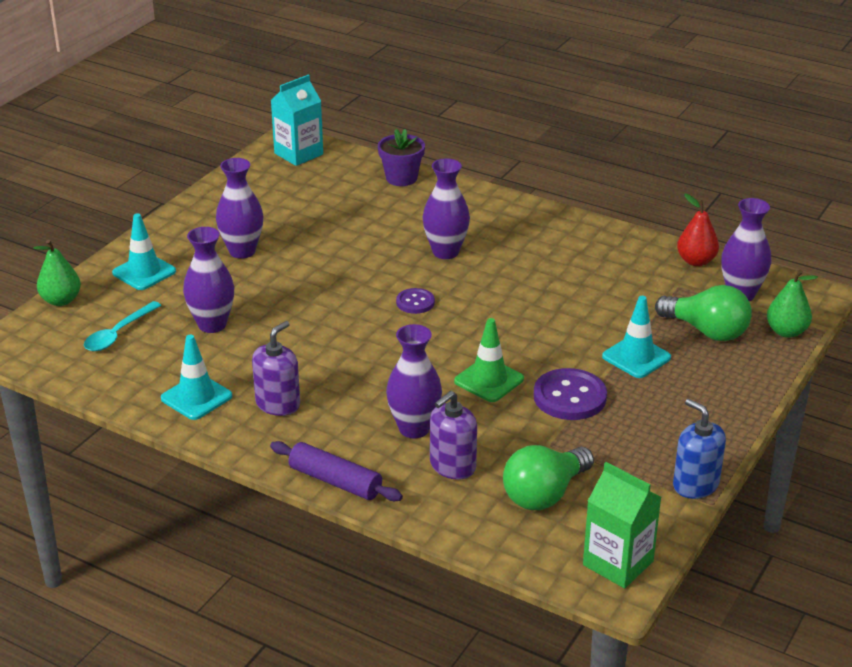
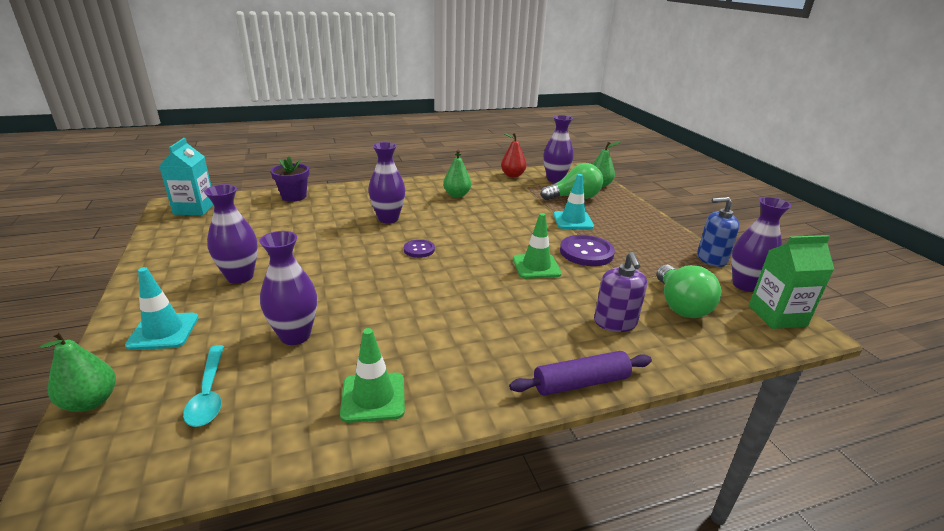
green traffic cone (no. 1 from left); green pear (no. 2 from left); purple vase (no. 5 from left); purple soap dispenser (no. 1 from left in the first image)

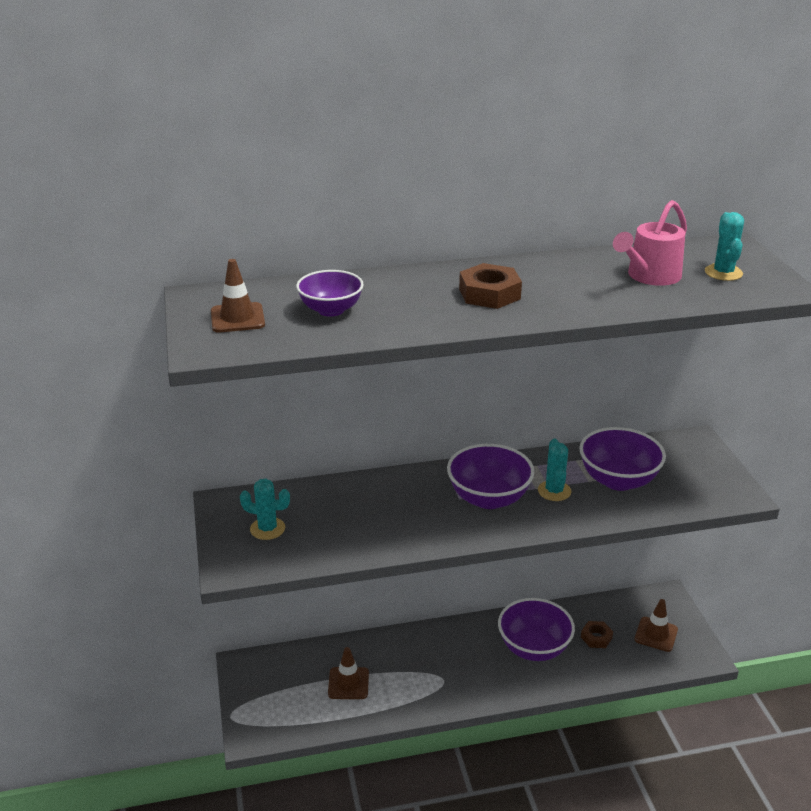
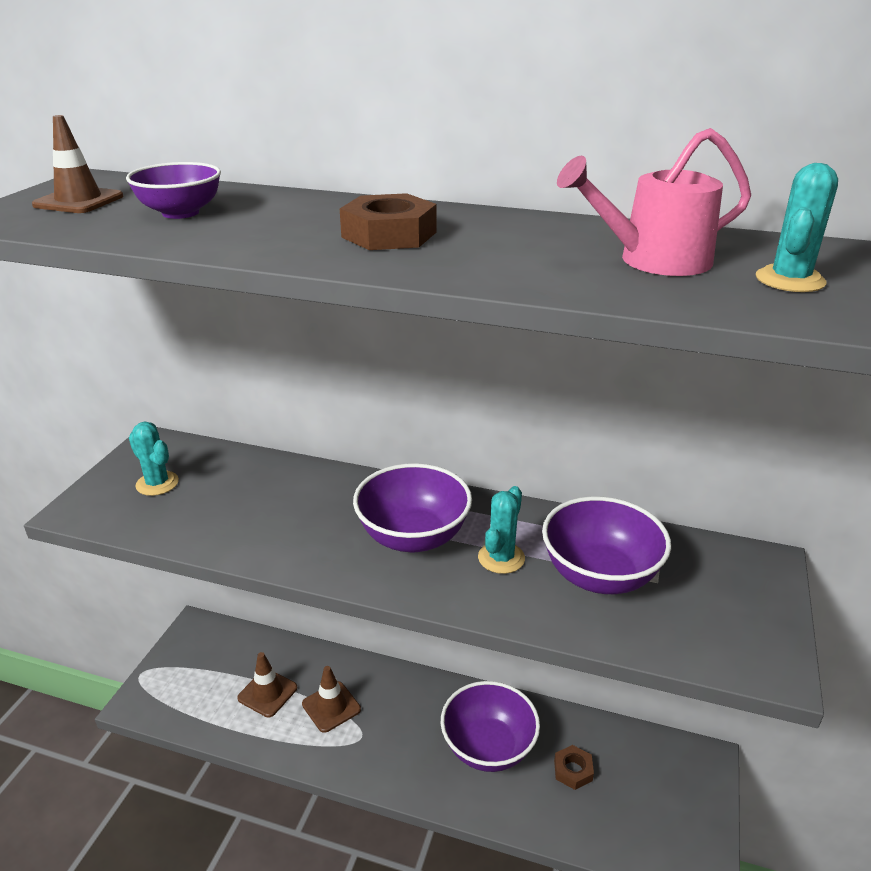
brown traffic cone (no. 3 from left)

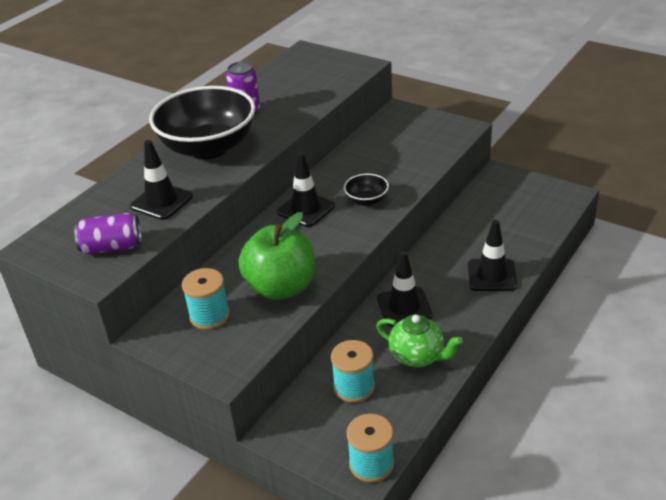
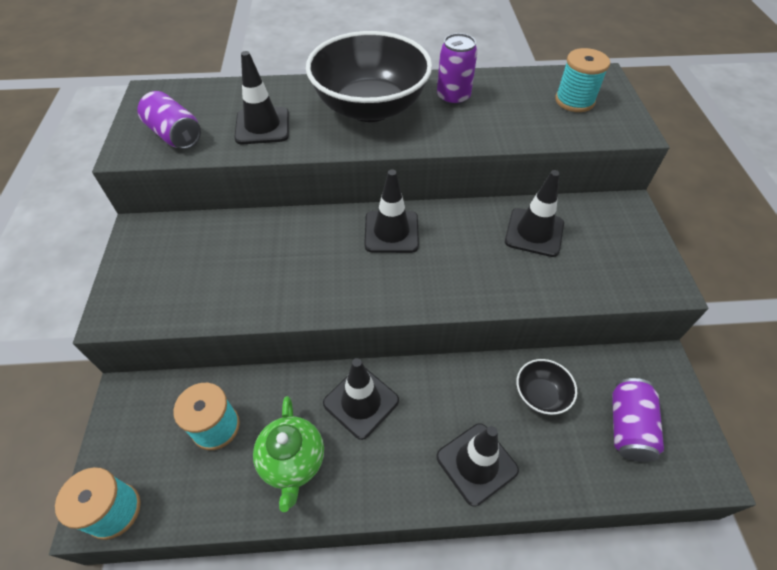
black traffic cone (no. 5 from left); black bowl (no. 2 from left); turquoise spool (no. 3 from left); purple can (no. 3 from left); green apple

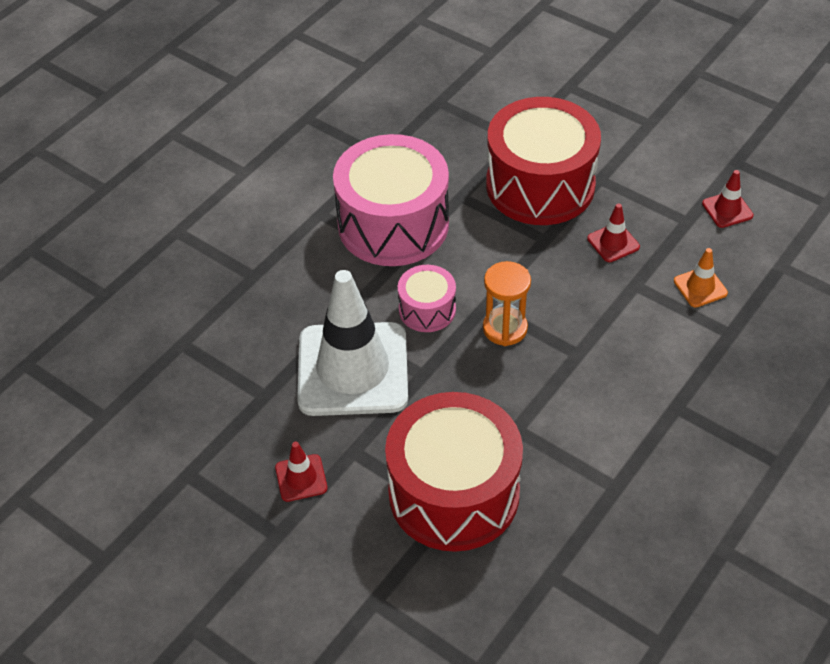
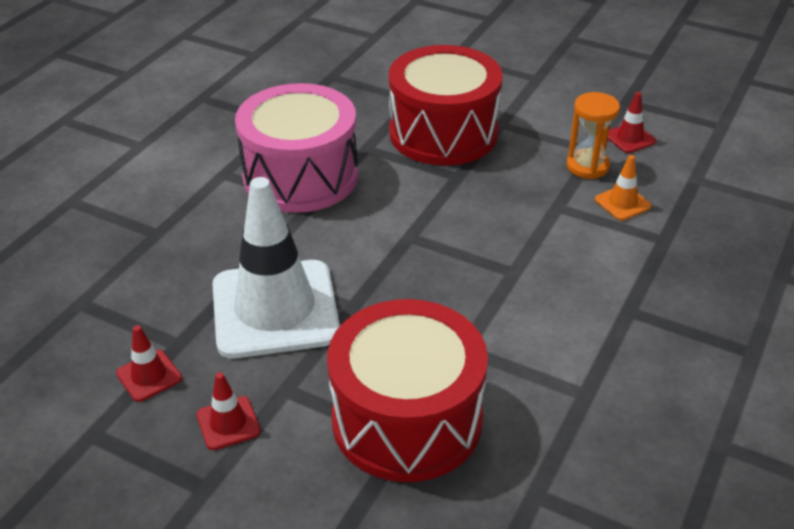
red traffic cone (no. 1 from left); orange hourglass; pink drum (no. 2 from left in the first image)

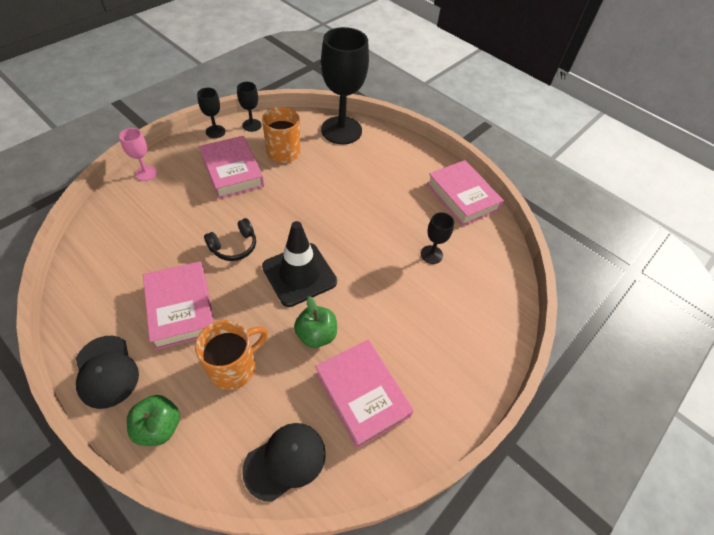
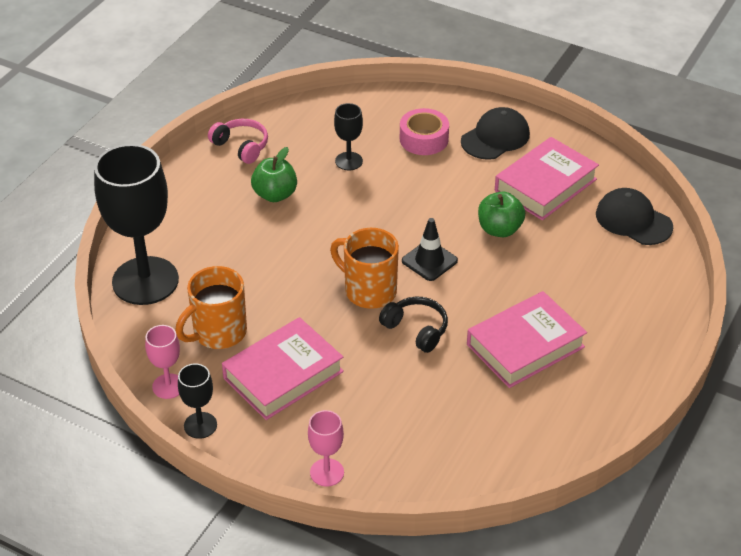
pink goblet (no. 1 from left); pink headphones; green apple (no. 1 from left); orange mug (no. 2 from left); pink tape; black traffic cone; black cap (no. 1 from left)

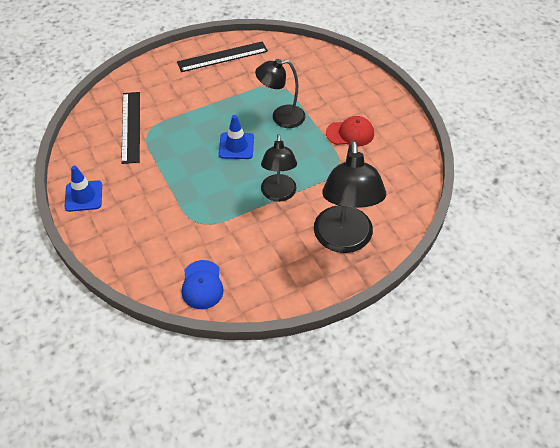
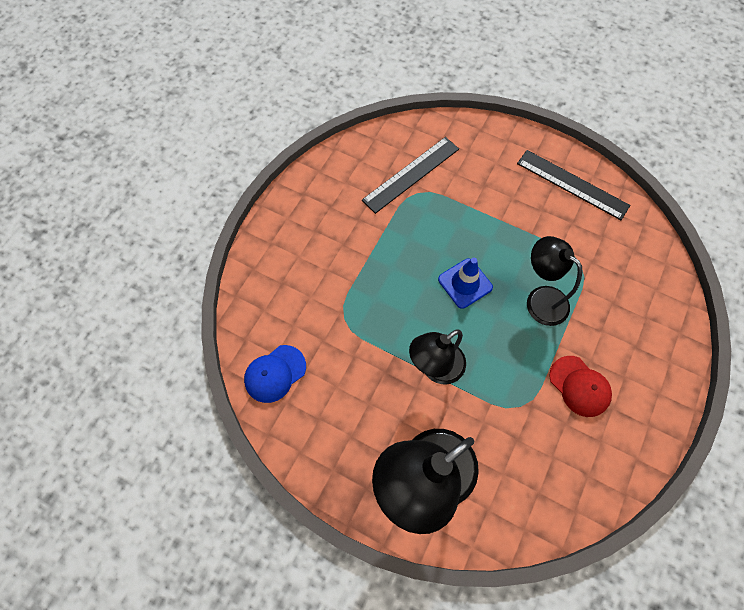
blue traffic cone (no. 1 from left in the first image)

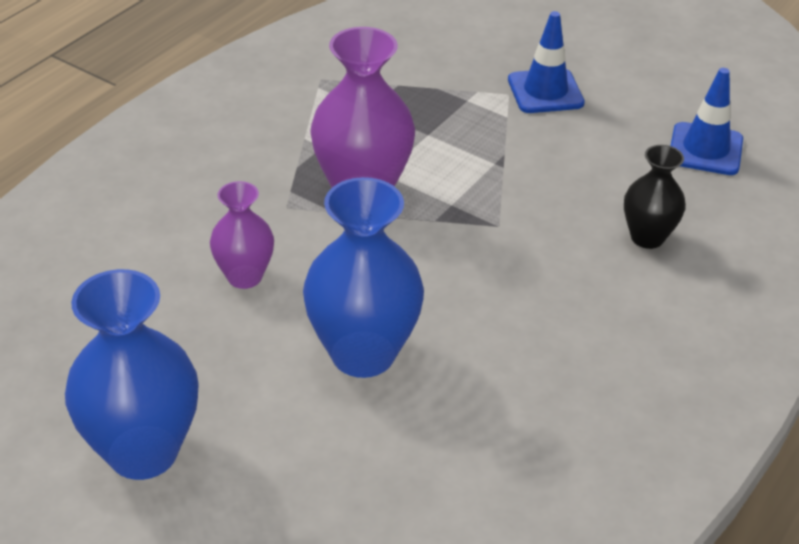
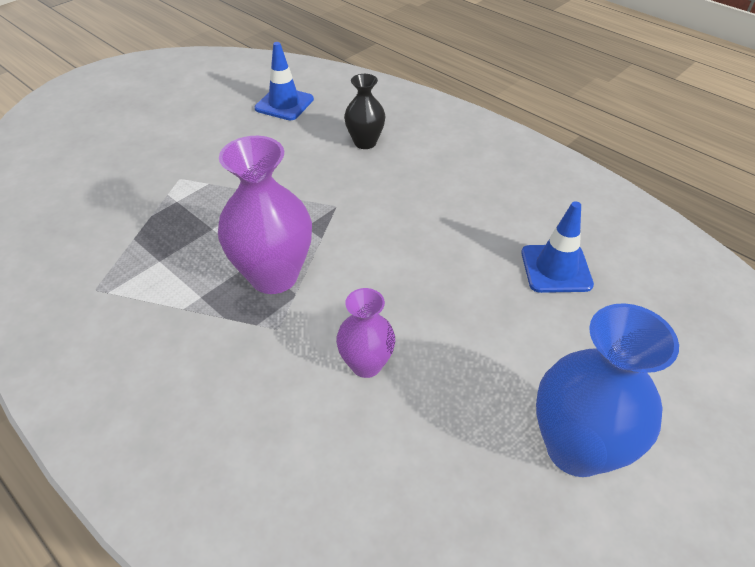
blue traffic cone (no. 2 from left); blue vase (no. 2 from left in the first image)

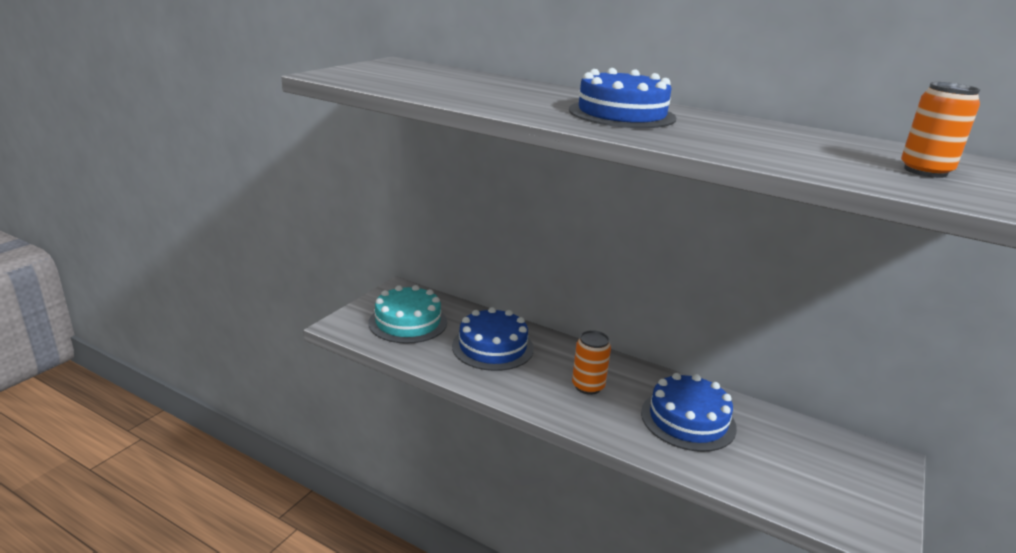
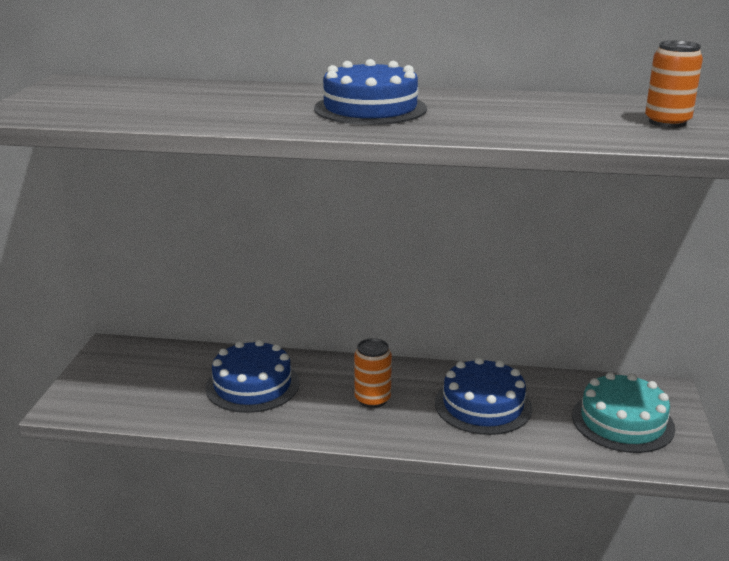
turquoise cake

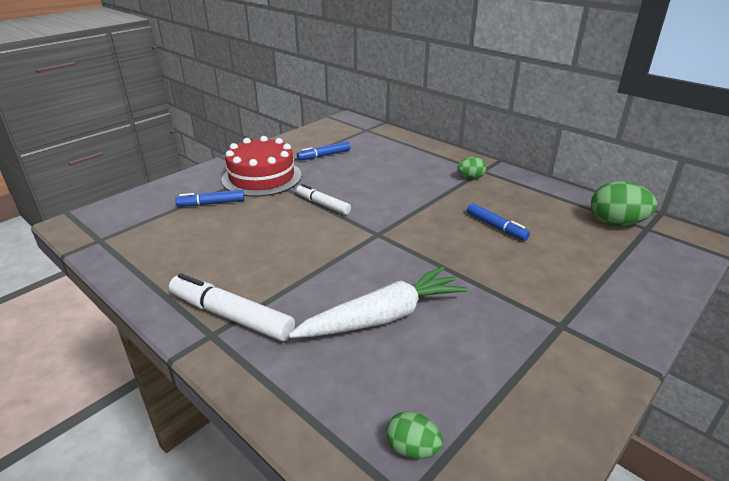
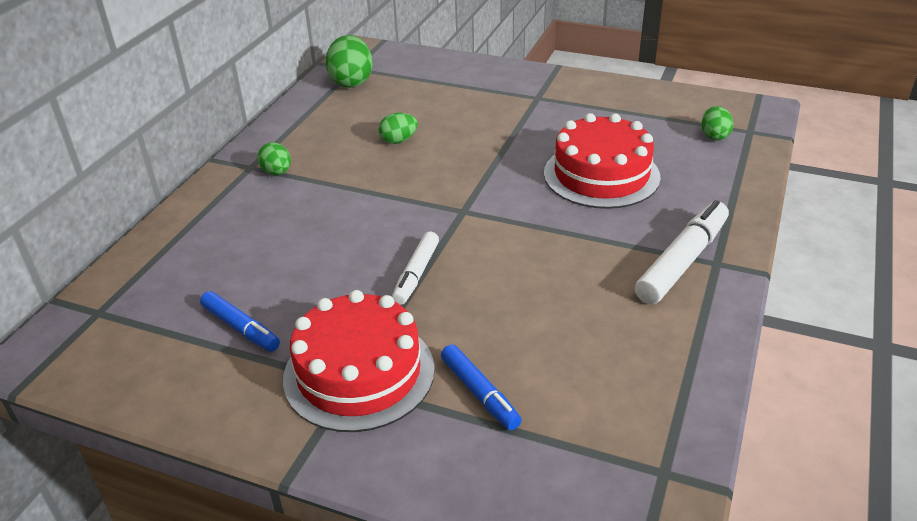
green egg (no. 3 from left); red cake (no. 2 from left); white marker (no. 2 from left)

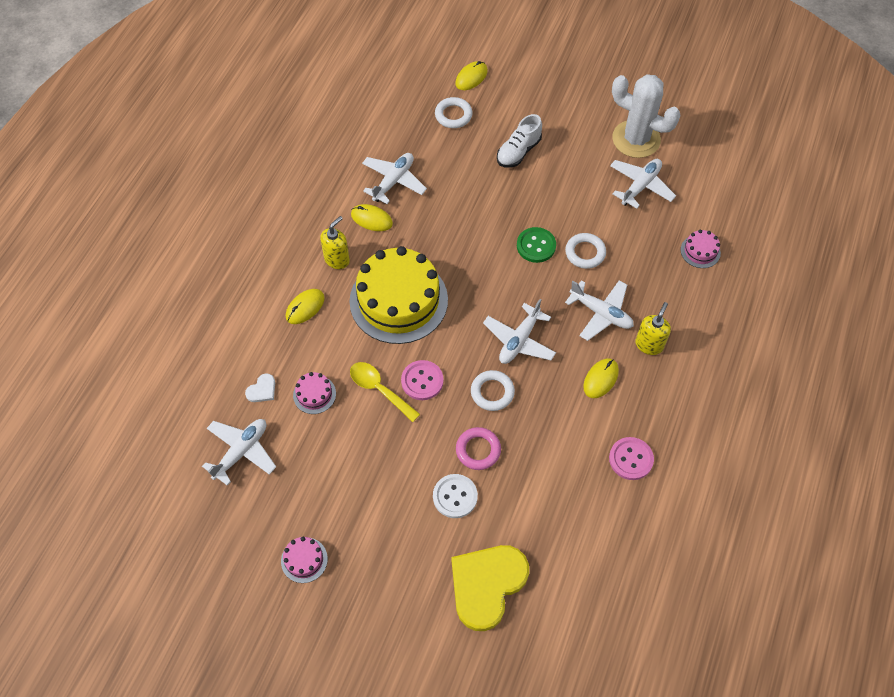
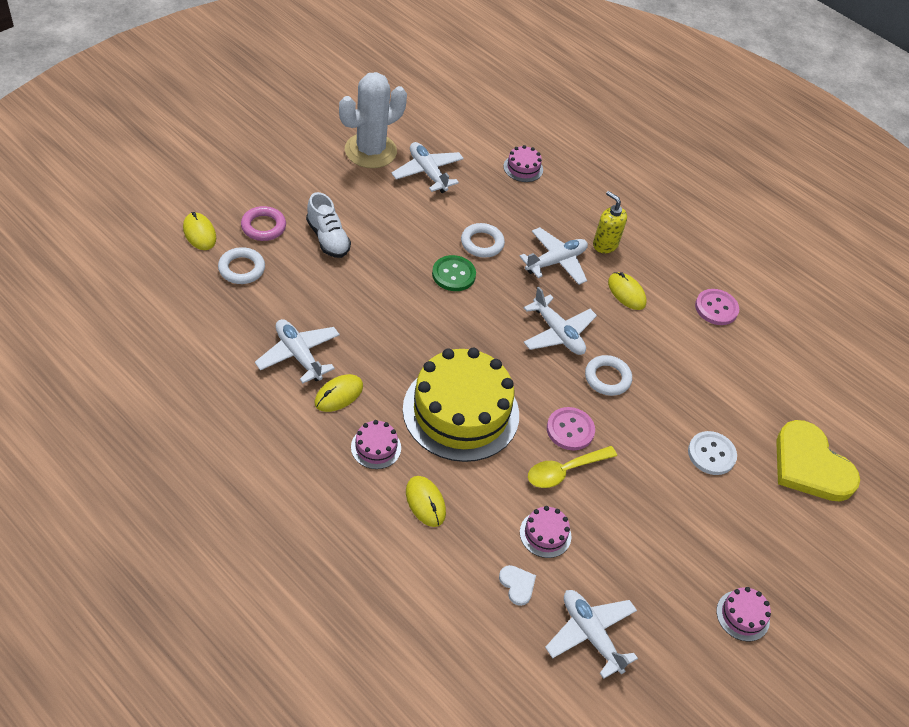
pink ring; pink cake (no. 1 from left)

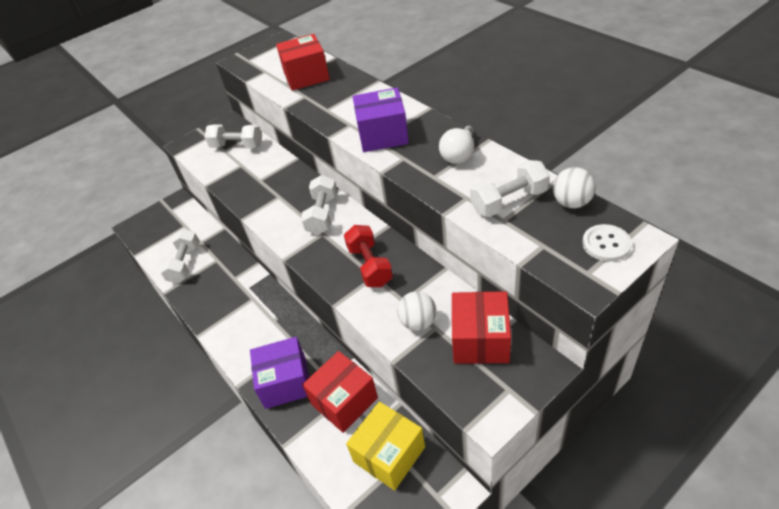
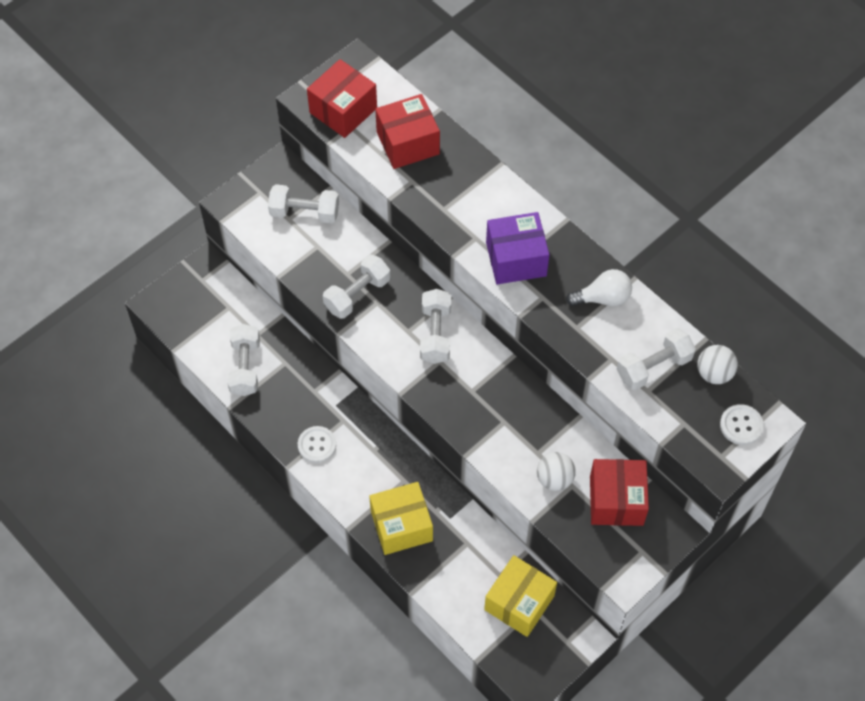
white button (no. 1 from left); red box (no. 1 from left); white dumbbell (no. 3 from left); yellow box (no. 1 from left); white light bulb; red dumbbell

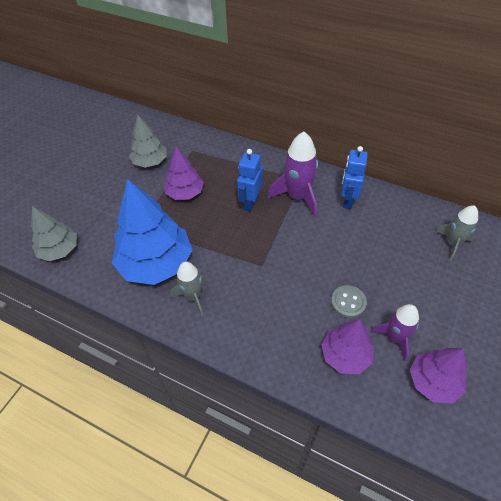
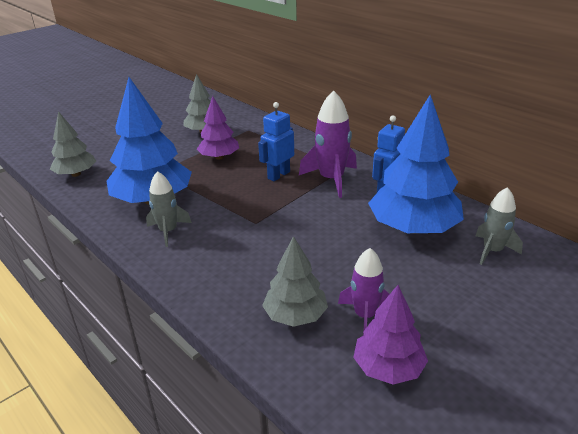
grey tree (no. 3 from left); blue tree (no. 2 from left); grey button

